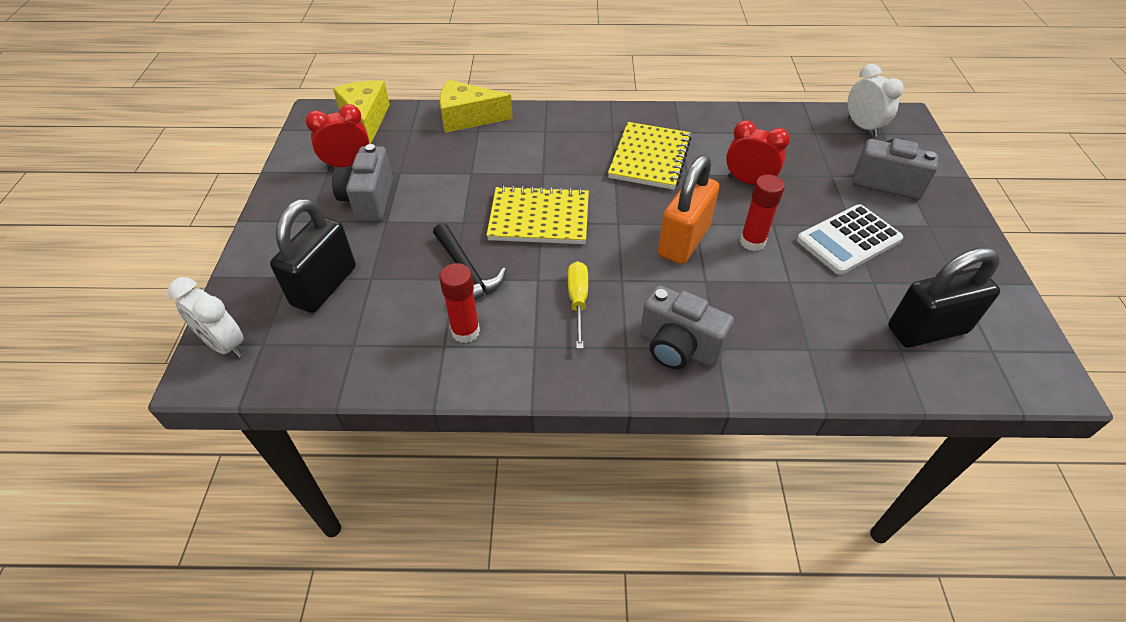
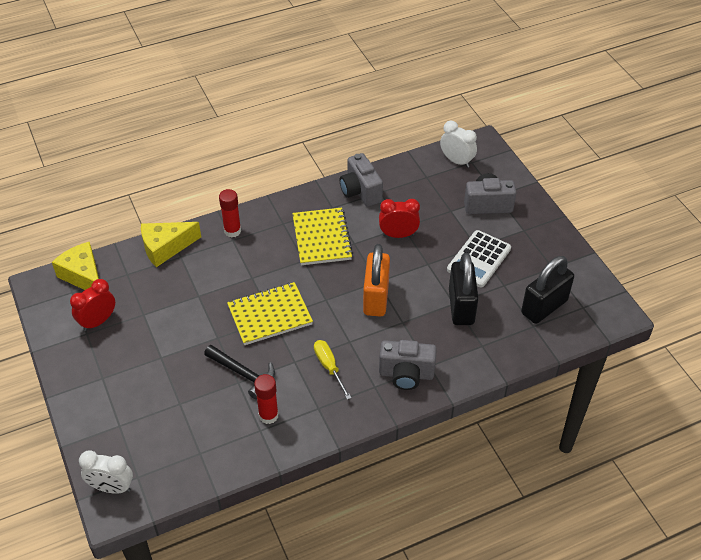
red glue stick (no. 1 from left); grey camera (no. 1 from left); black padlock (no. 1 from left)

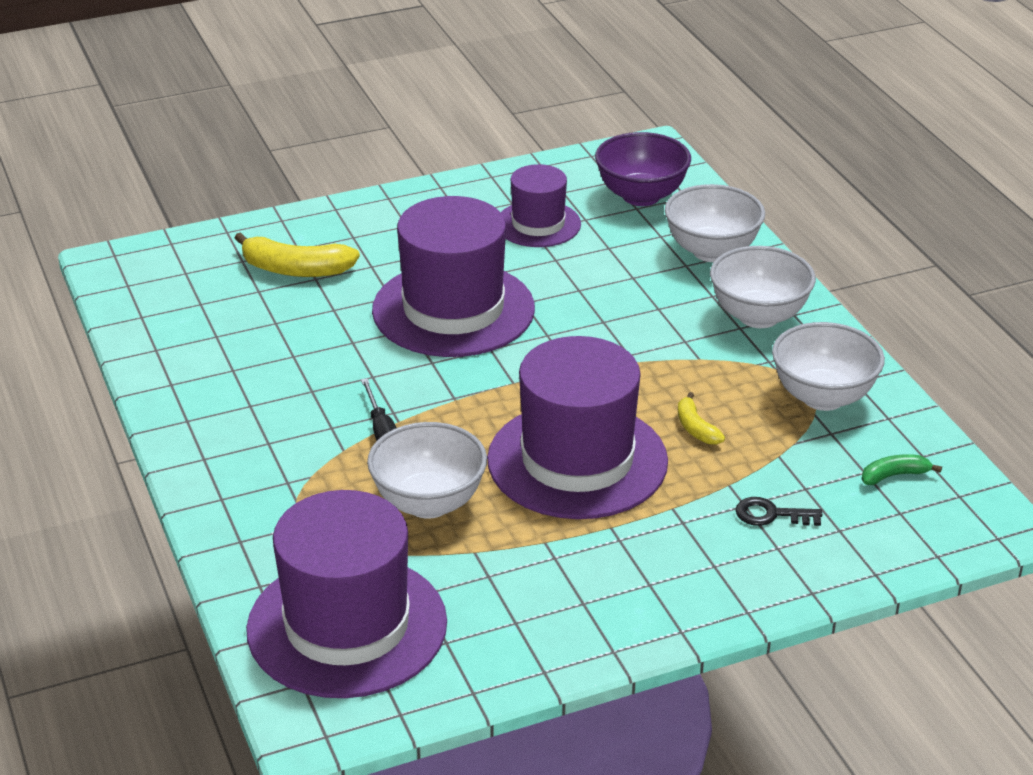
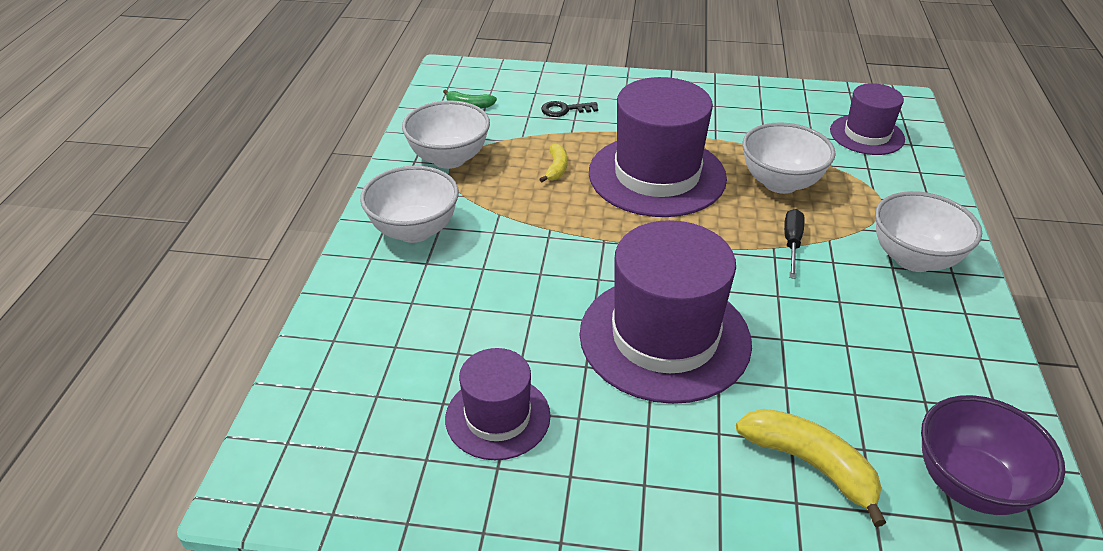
black key; purple hat (no. 4 from left); white bowl (no. 4 from left); purple bowl

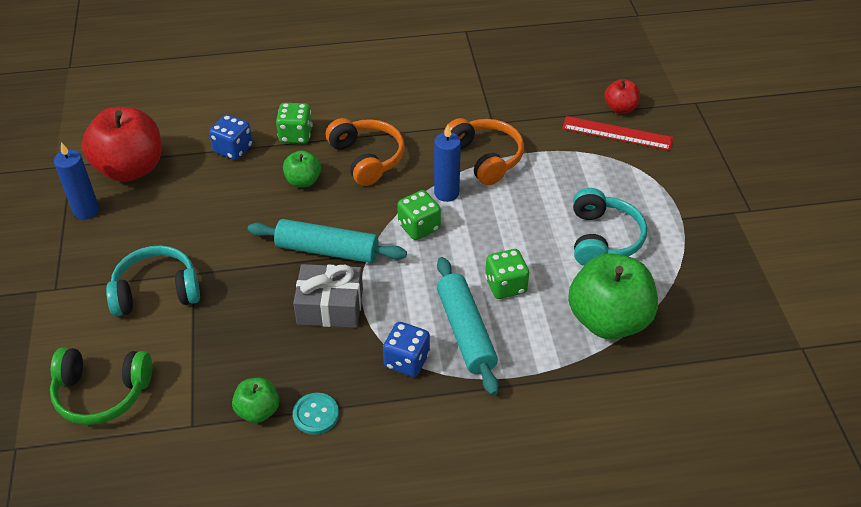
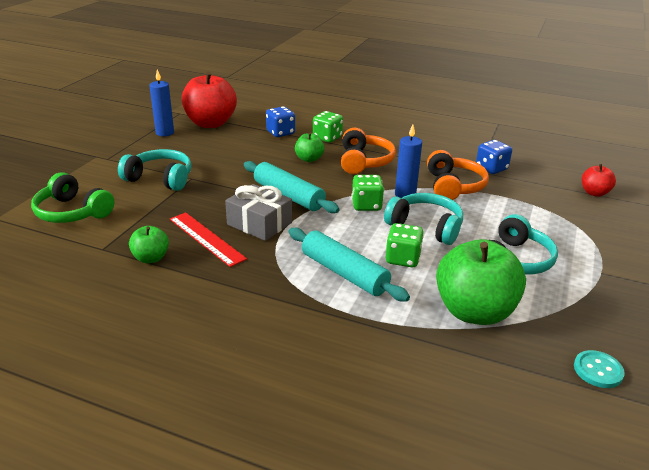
red ruler; turquoise rolling pin (no. 2 from left); turquoise headphones (no. 2 from left); blue dice (no. 2 from left); turquoise button

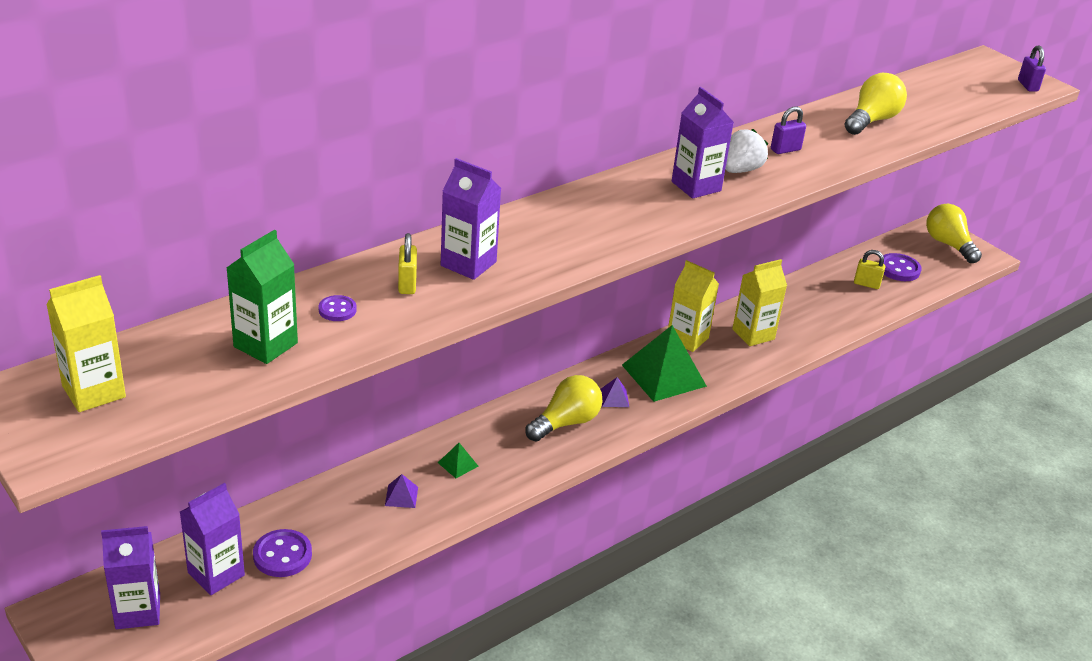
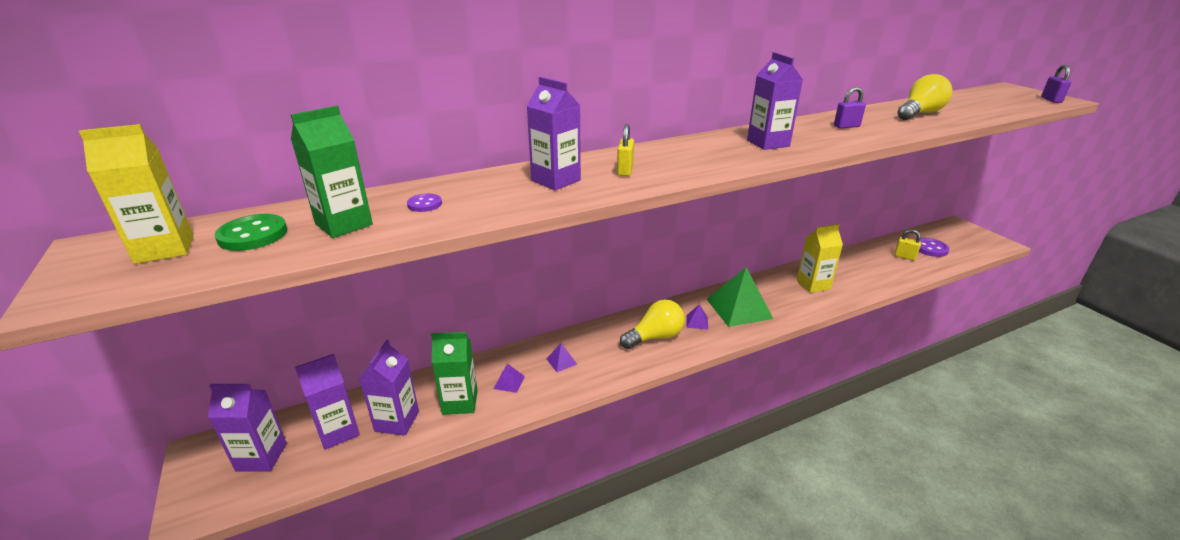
green button; purple carton (no. 3 from left); green carton (no. 2 from left); purple pyramid (no. 2 from left); yellow padlock (no. 1 from left); yellow carton (no. 2 from left in the first image); white strawberry; yellow light bulb (no. 3 from left in the first image)

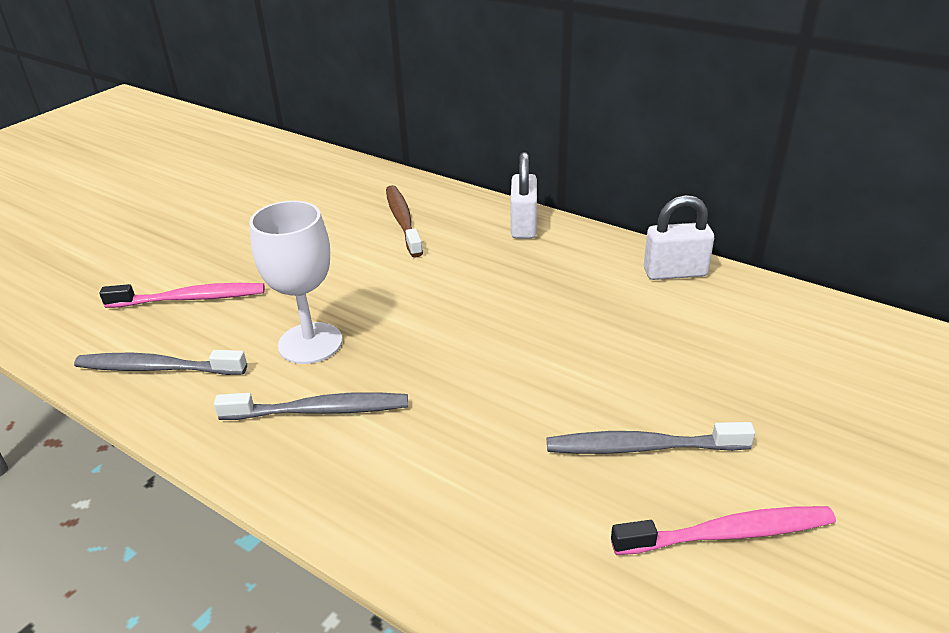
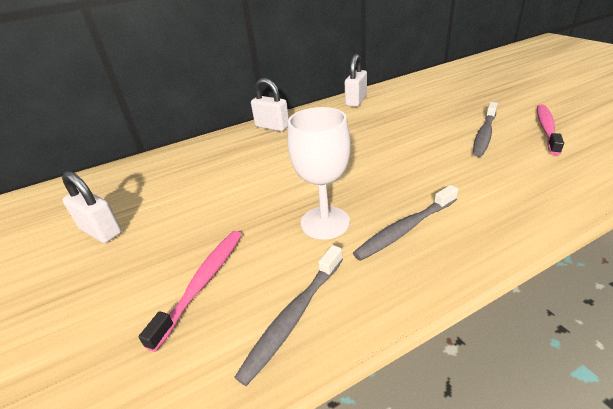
white padlock (no. 1 from left); grey toothbrush (no. 2 from left); brown toothbrush

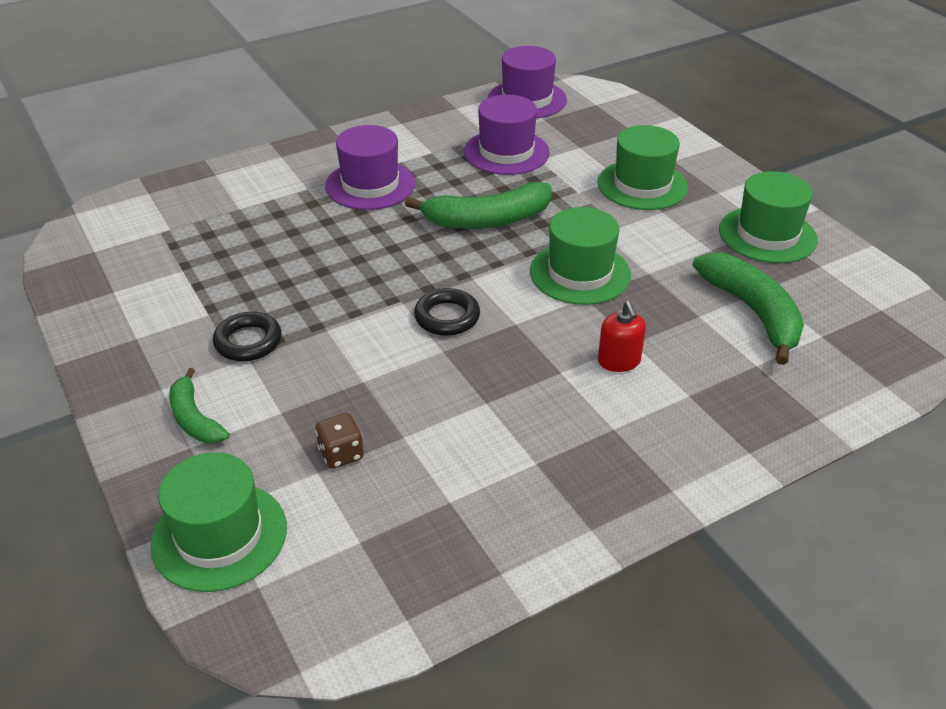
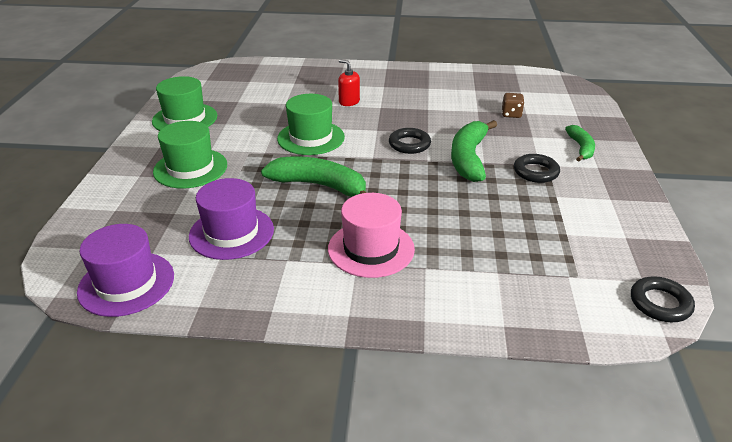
pink hat; red soap dispenser; green banana (no. 2 from left); black ring (no. 3 from left); green hat (no. 1 from left in the first image)

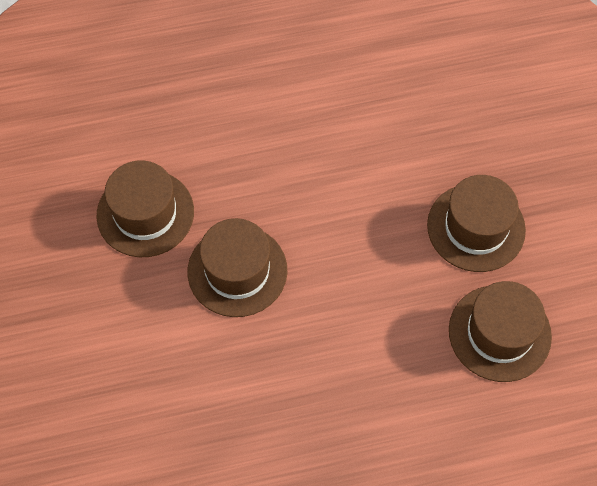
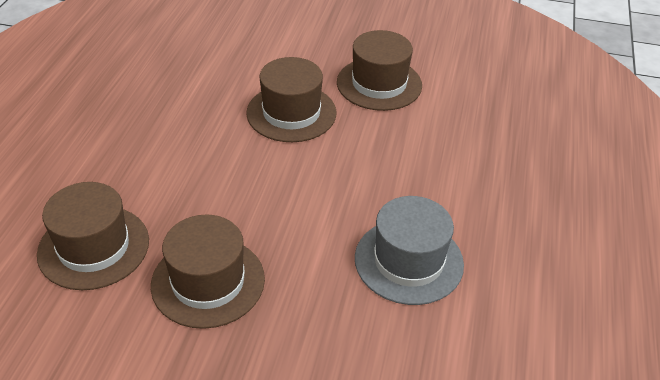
grey hat

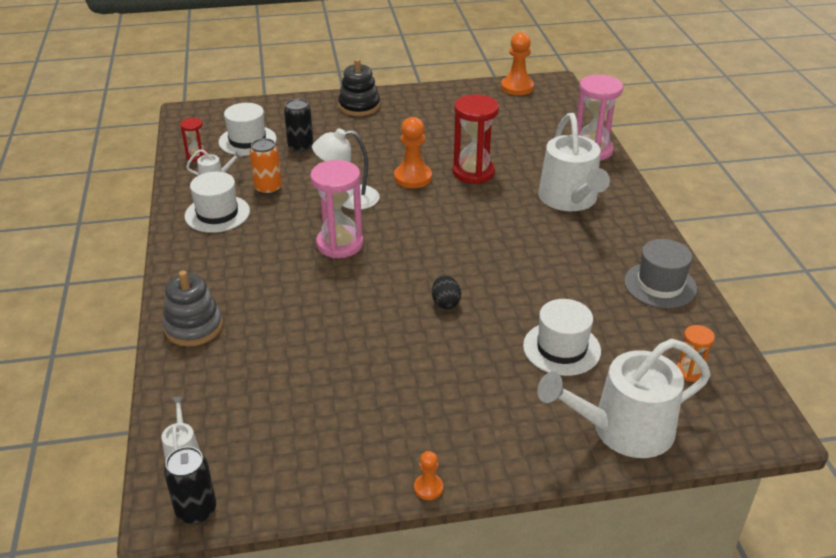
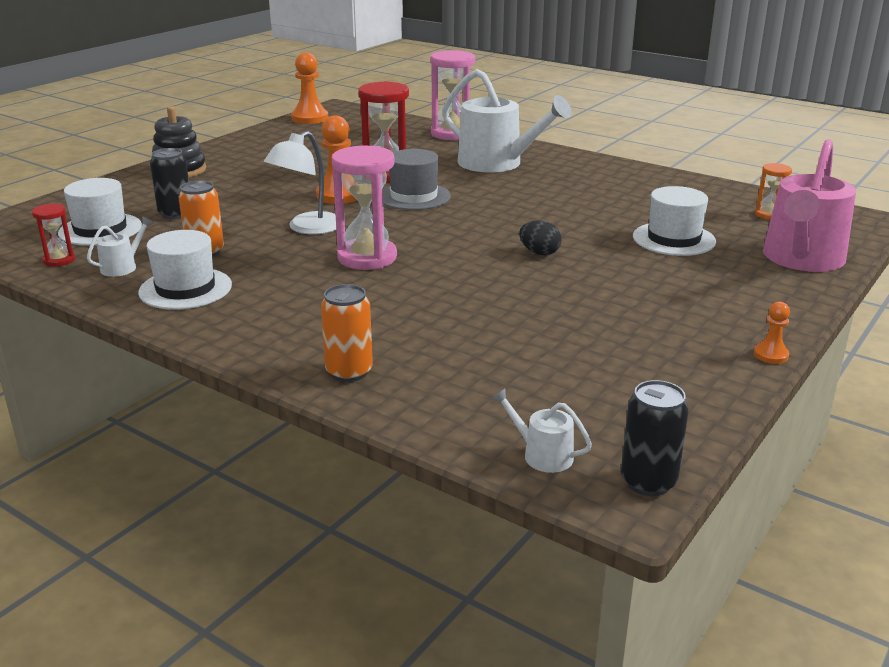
orange can (no. 2 from left); grey hat; pink watering can

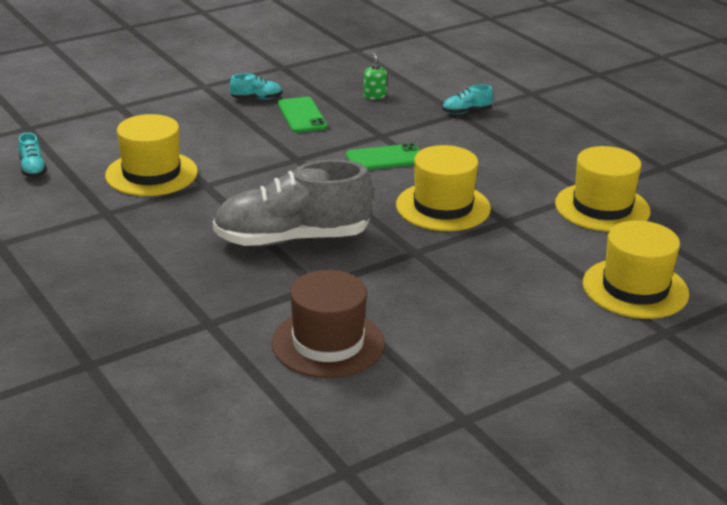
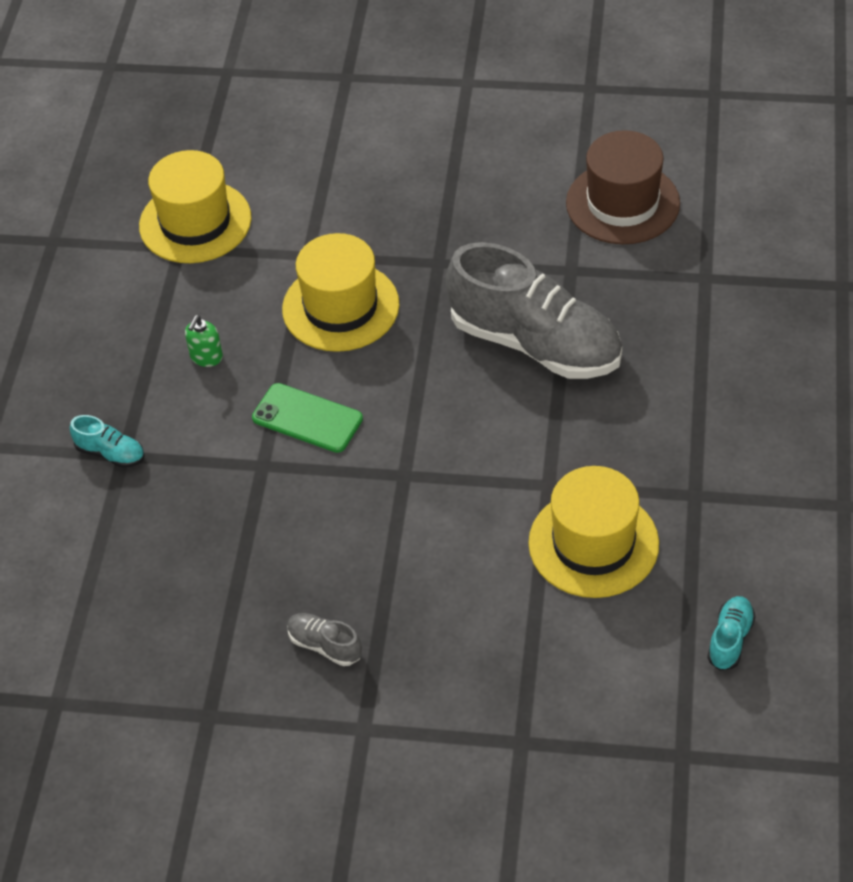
green soap dispenser; grey shoe (no. 1 from left); green phone (no. 1 from left in the first image); yellow hat (no. 4 from left in the first image)

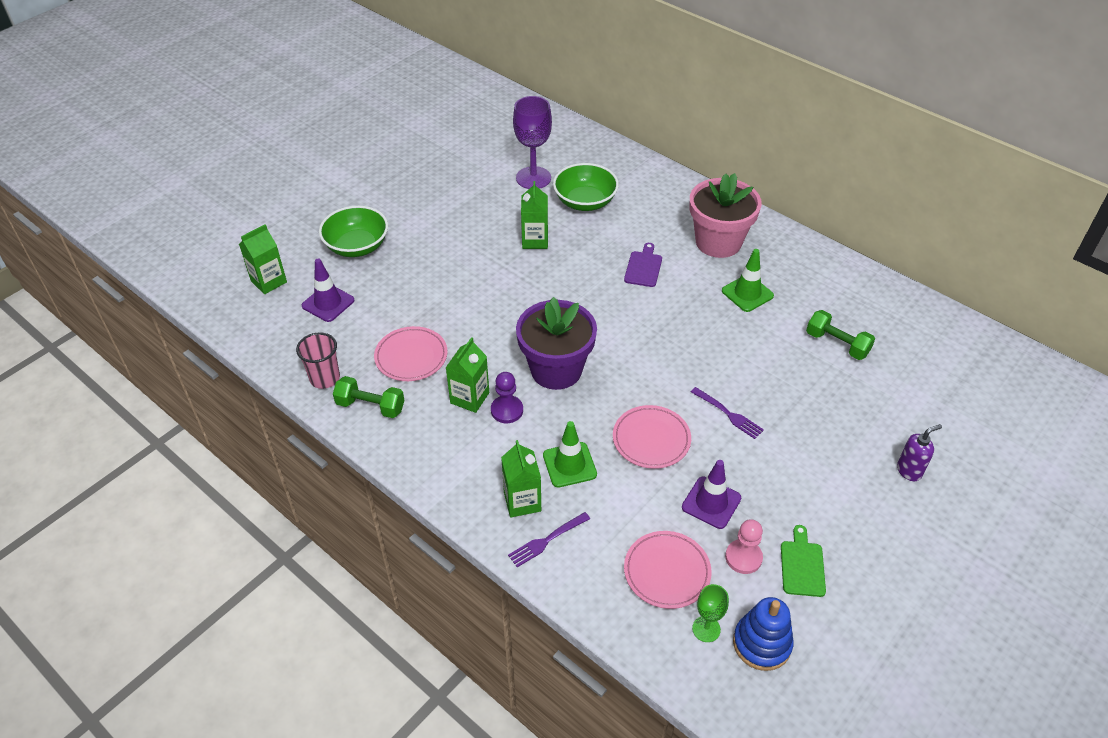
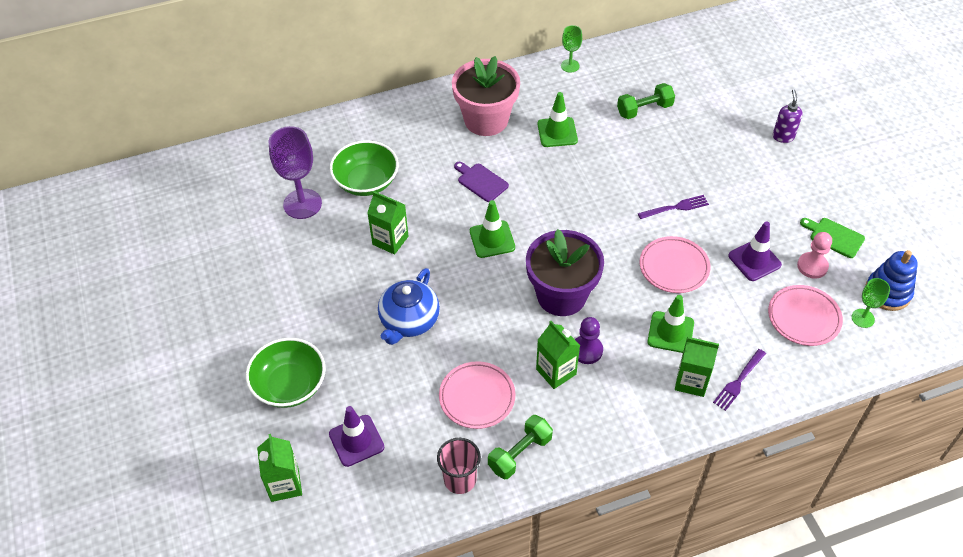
blue teapot; green traffic cone (no. 1 from left); green goblet (no. 1 from left); purple fork (no. 2 from left)

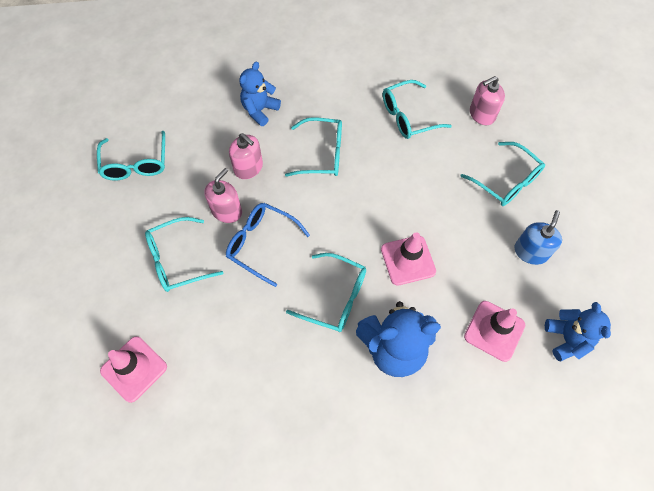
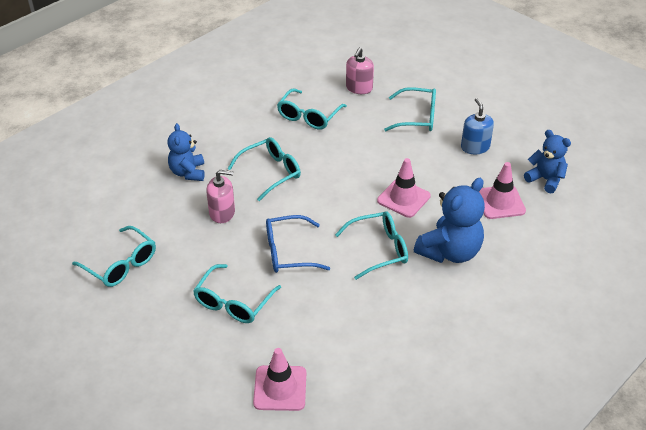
pink soap dispenser (no. 1 from left in the first image)

